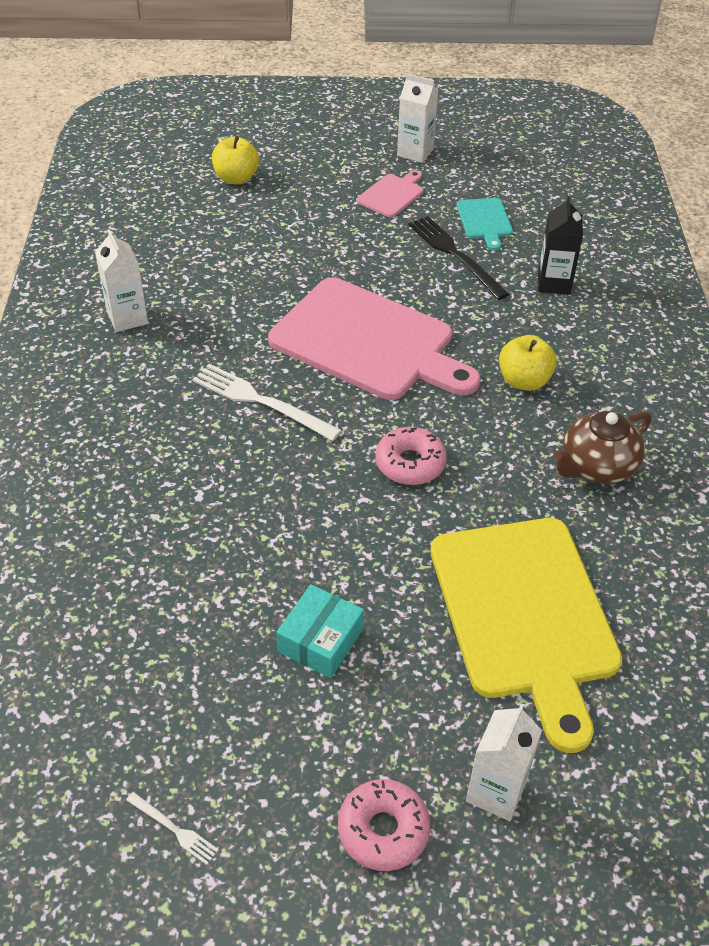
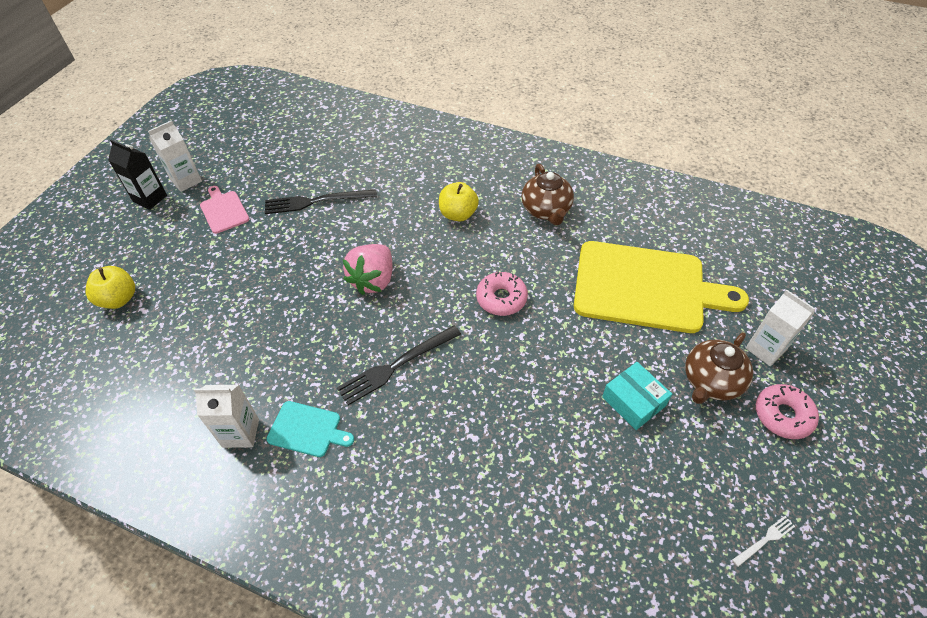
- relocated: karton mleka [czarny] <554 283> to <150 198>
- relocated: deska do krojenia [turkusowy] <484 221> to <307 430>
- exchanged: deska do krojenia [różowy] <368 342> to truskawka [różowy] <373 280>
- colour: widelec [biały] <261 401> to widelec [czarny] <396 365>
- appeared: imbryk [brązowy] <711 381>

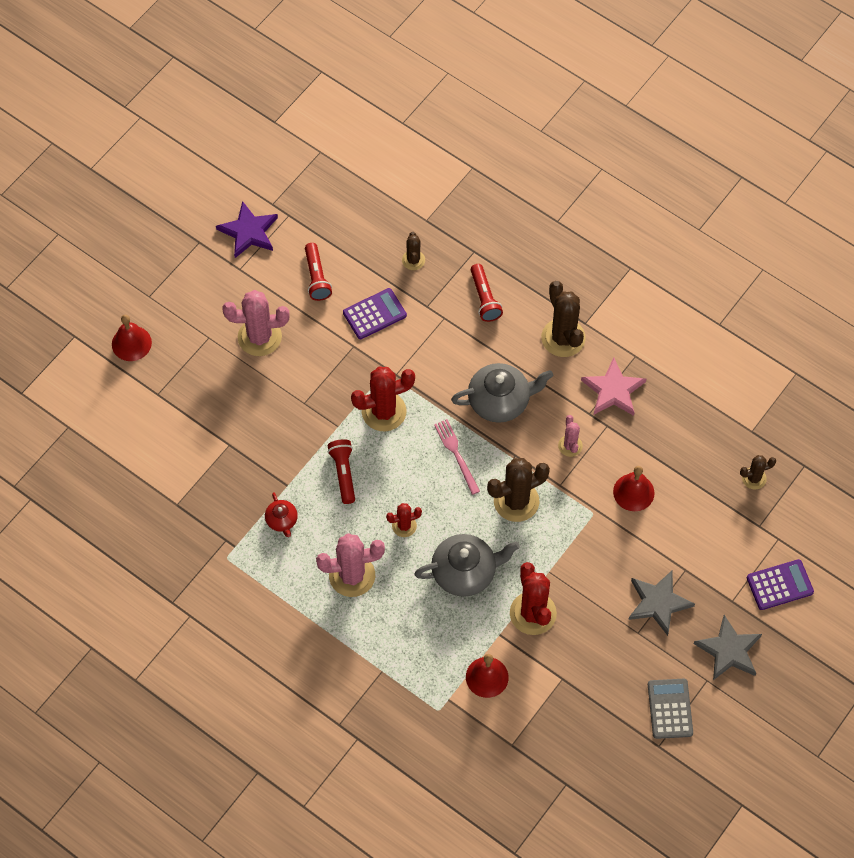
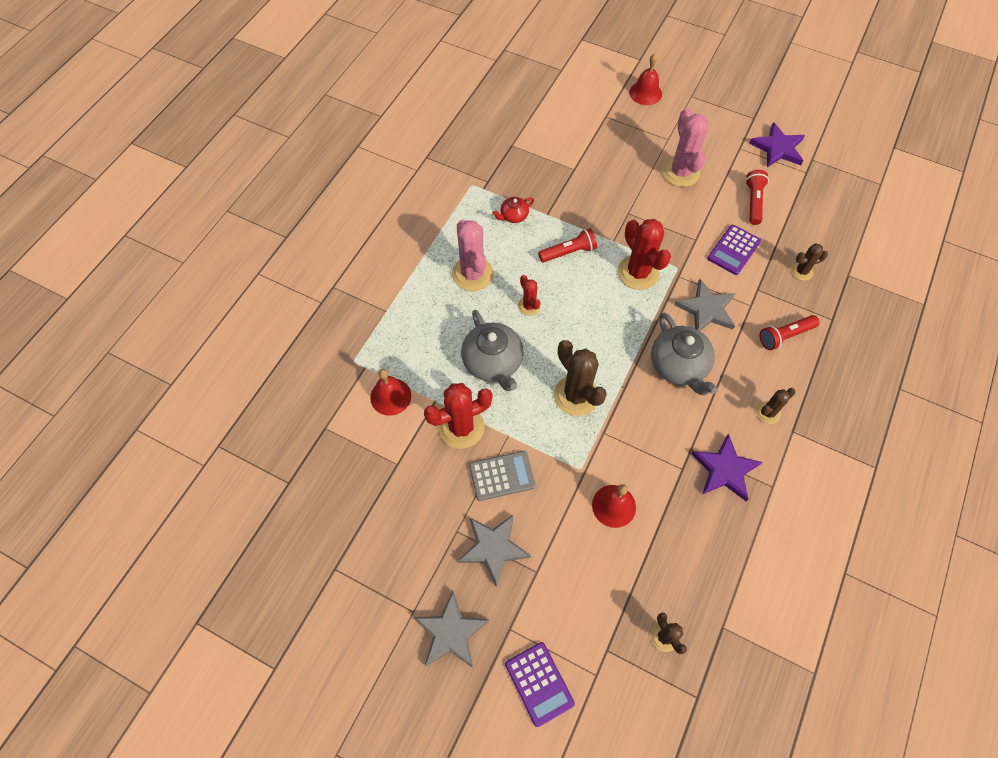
- spun: latarka [czerwony] <316 277> = <753 202> 120 degrees clockwise
- size: kaktus [brązowy] <563 338> = <768 412> x0.54
- spun: kalkulator [fioletowy] <374 314> = <734 250> 75 degrees clockwise
- colour: gwiazda [różowy] <613 390> to gwiazda [fioletowy] <725 469>
- missing: kaktus [różowy] <570 446>
- missing: widelec [różowy] <456 454>
- relocated: kalkulator [szary] <670 709> to <502 476>
- appeared: gwiazda [szary] <706 309>

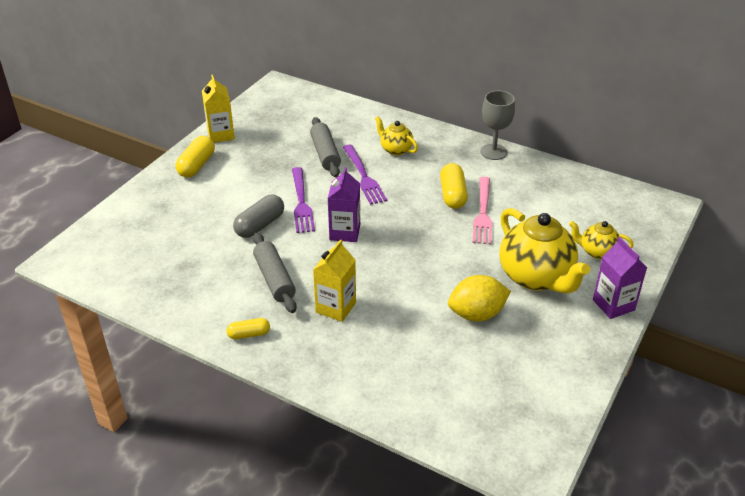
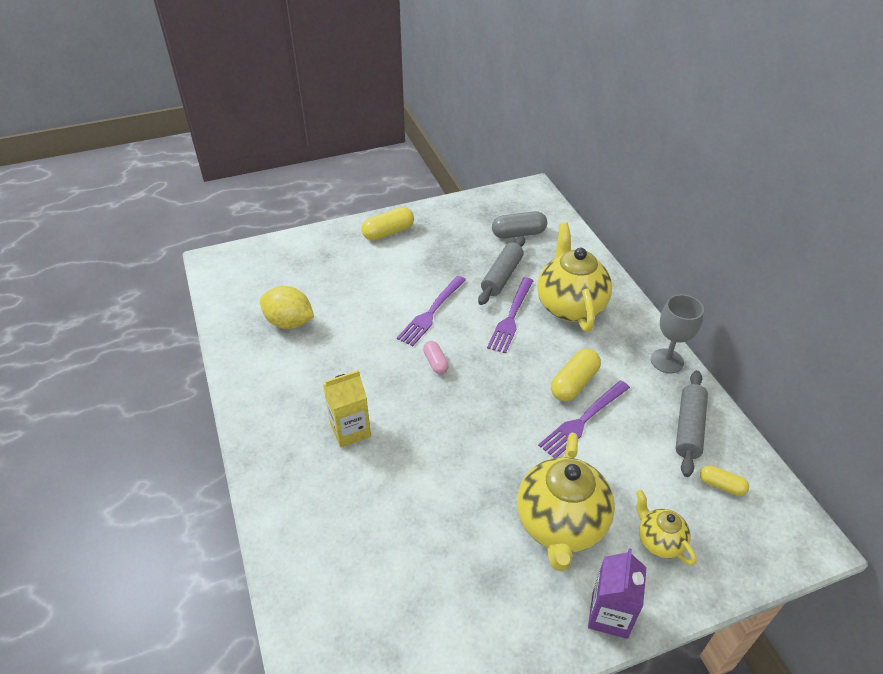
- missing: karton mleka [żółty] <221 135>
- size: imbryk [żółty] <395 149> = <570 306> x1.95
- exchanged: karton mleka [fioletowy] <345 232> to kapsułka [różowy] <435 362>
- colour: widelec [różowy] <483 213> to widelec [fioletowy] <583 421>
- relocated: kapsułka [szary] <260 225> to <518 234>
- relocated: wałek do ciasta [szary] <274 279> to <689 428>
- relocated: cytryna [żółty] <477 314> to <289 322>
- relocated: kapsułka [żółty] <249 334> to <721 485>

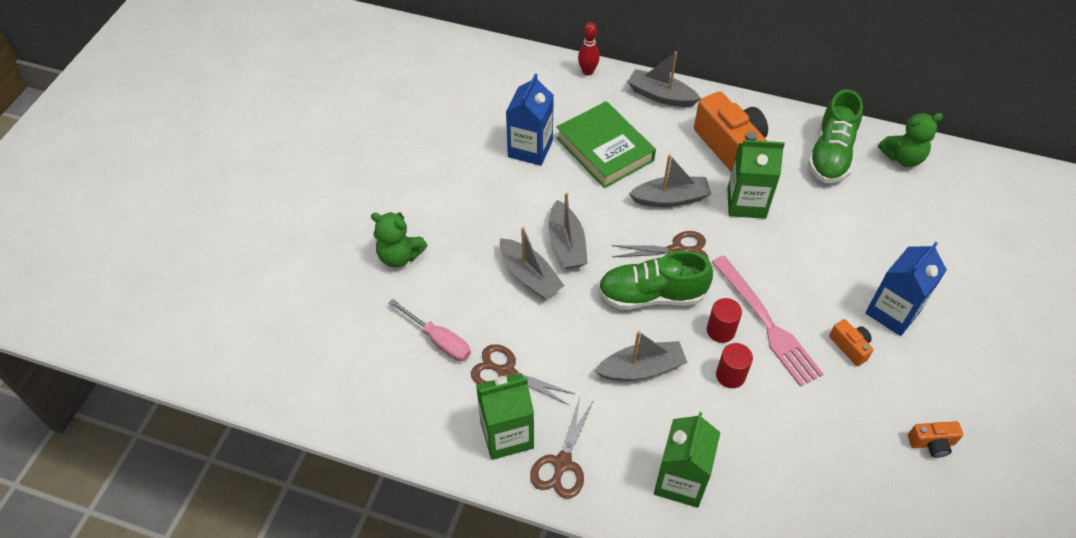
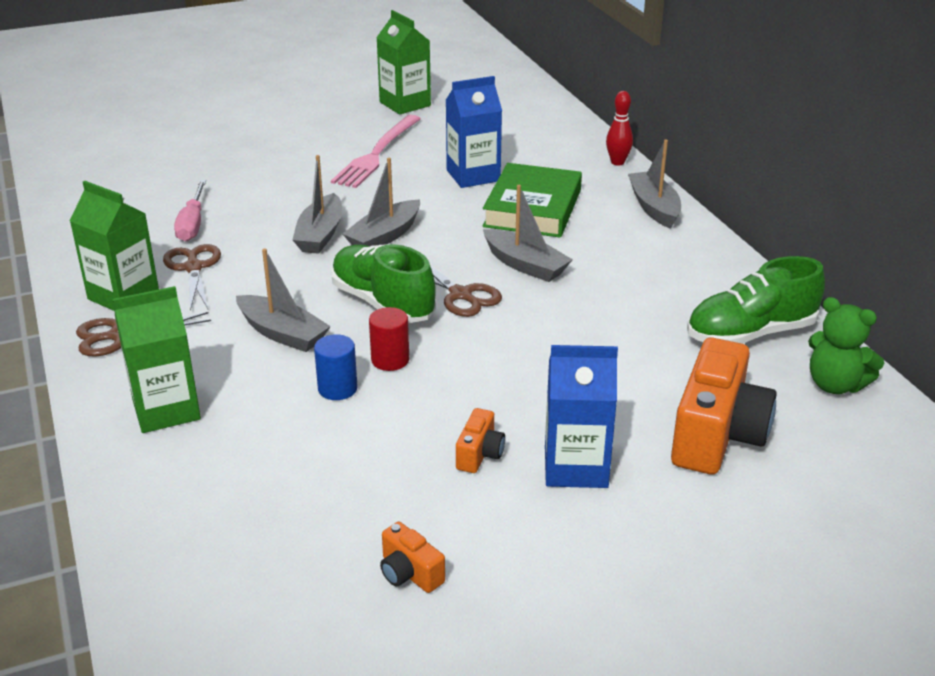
- relocated: aparat fotograficzny [pomarańczowy] <730 147> to <717 435>
- relocated: karton mleka [zielony] <746 203> to <405 104>
- missing: miś [zielony] <399 256>
- relocated: widelec [różowy] <766 323> to <377 154>
- colour: walec [czerwony] <730 375> to walec [niebieski] <337 388>

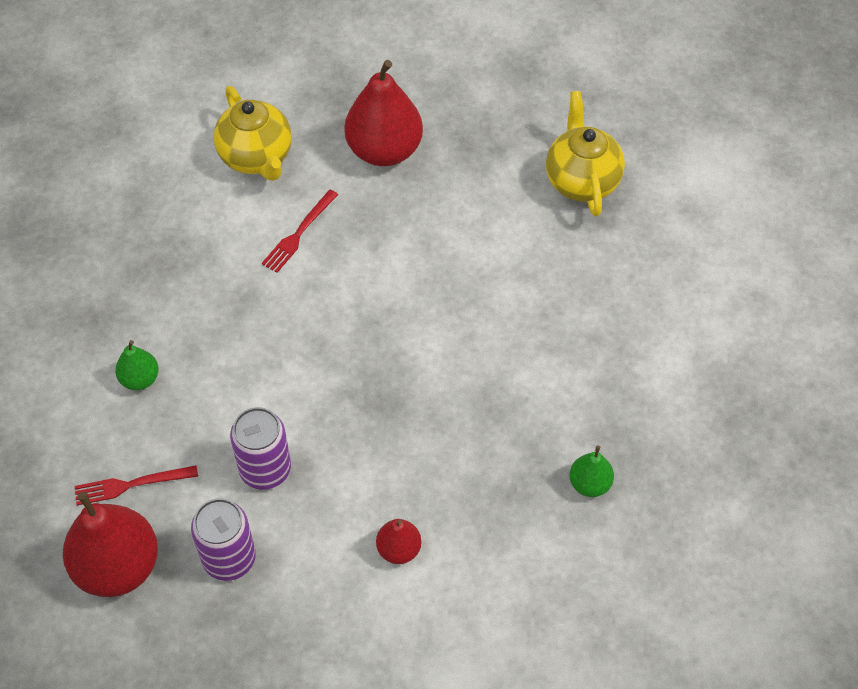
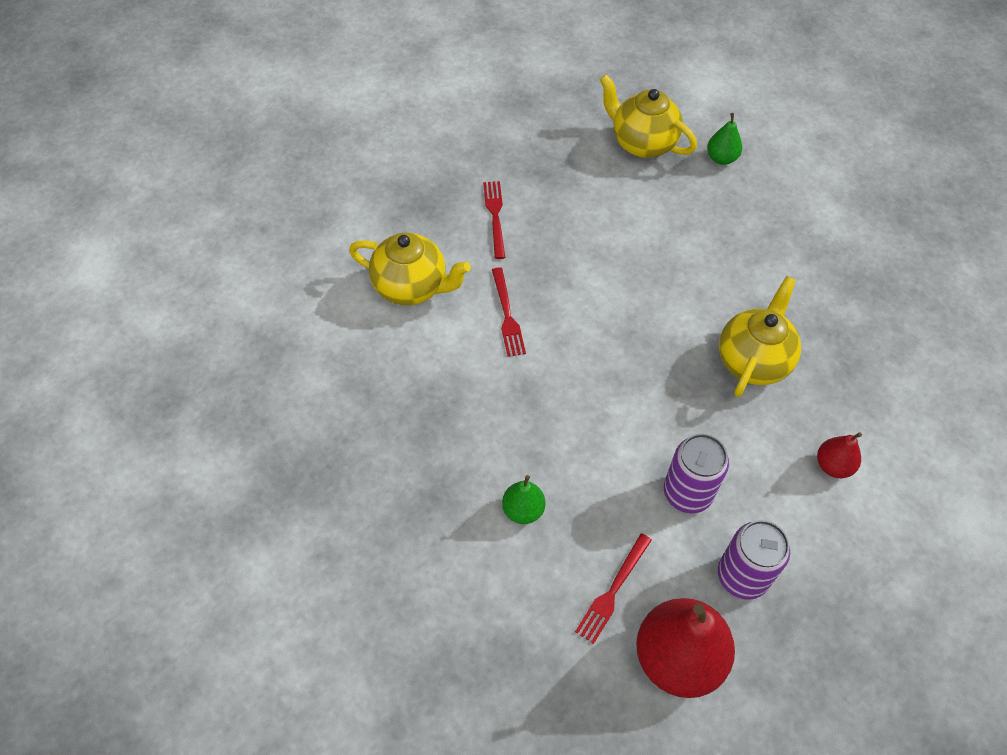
- exchanged: gruszka [czerwony] <384 150> to widelec [czerwony] <495 216>
- relocated: gruszka [zielony] <589 484> to <721 158>
- appeared: imbryk [żółty] <753 361>

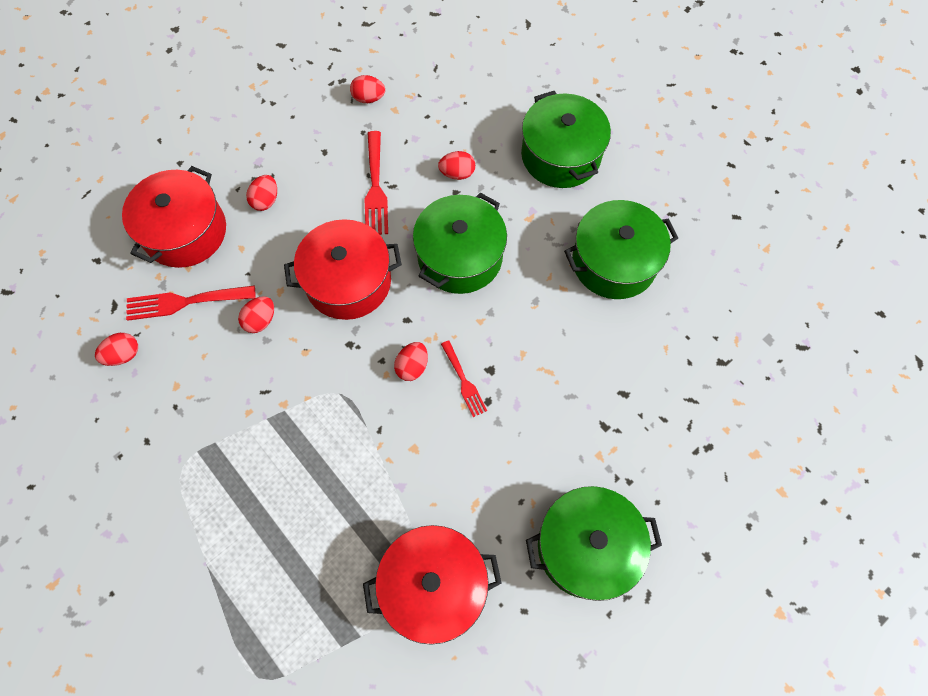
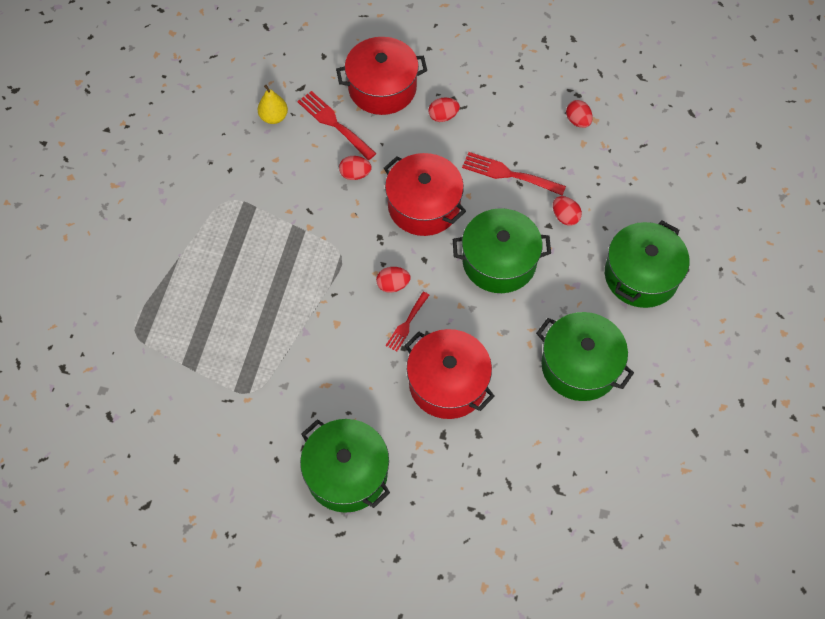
- spun: widelec [czerwony] <375 188> = <508 174> 60 degrees clockwise
- exchanged: jajko [czerwony] <124 355> to gruszka [żółty] <274 117>
- relocated: garnek [czerwony] <434 585> to <448 383>

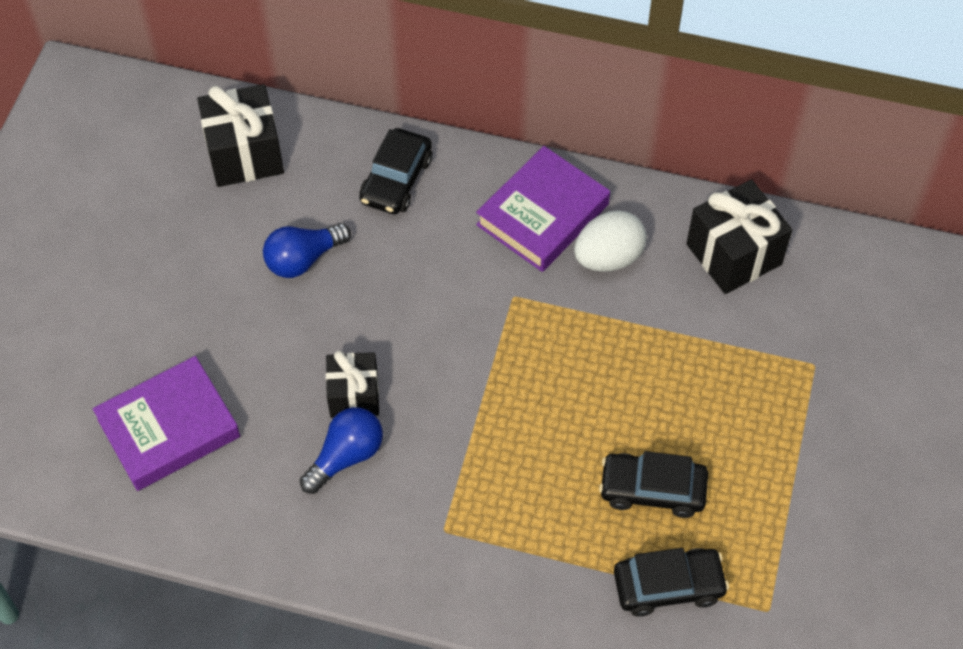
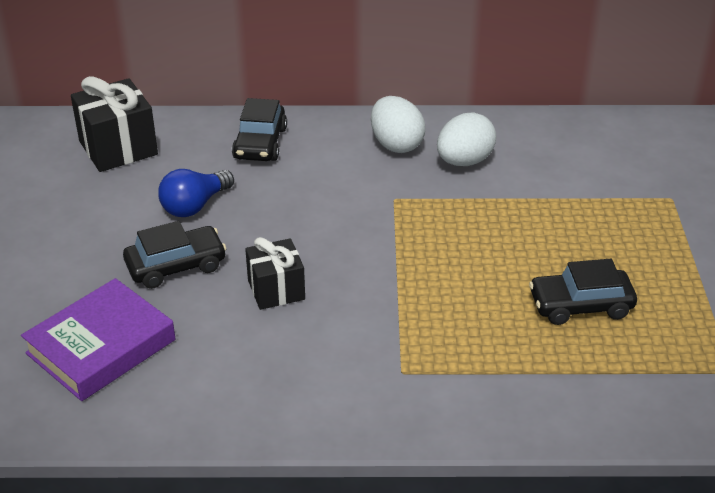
- exchanged: książka [fioletowy] <543 215> to jajko [biały] <396 144>
- missing: prezent [czarny] <733 254>
- missing: żarówka [niebieski] <346 456>
- relocated: samochód [czarny] <668 586> to <176 266>

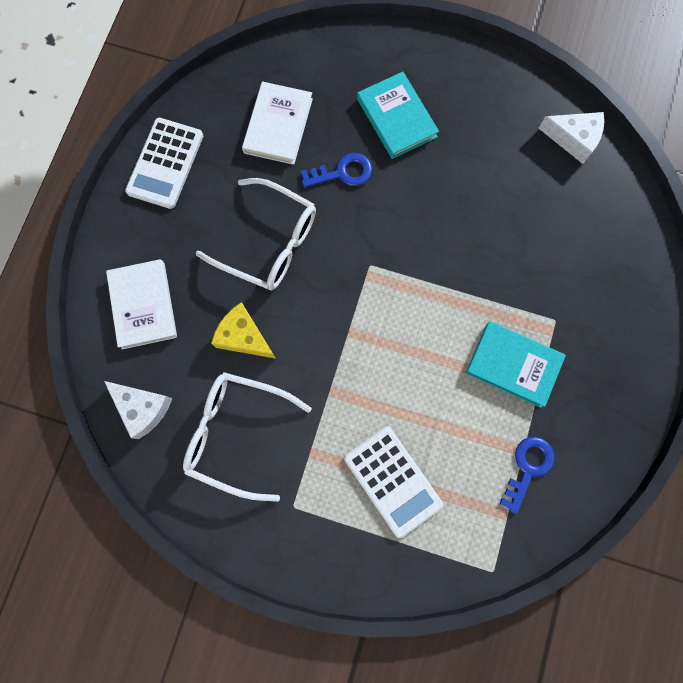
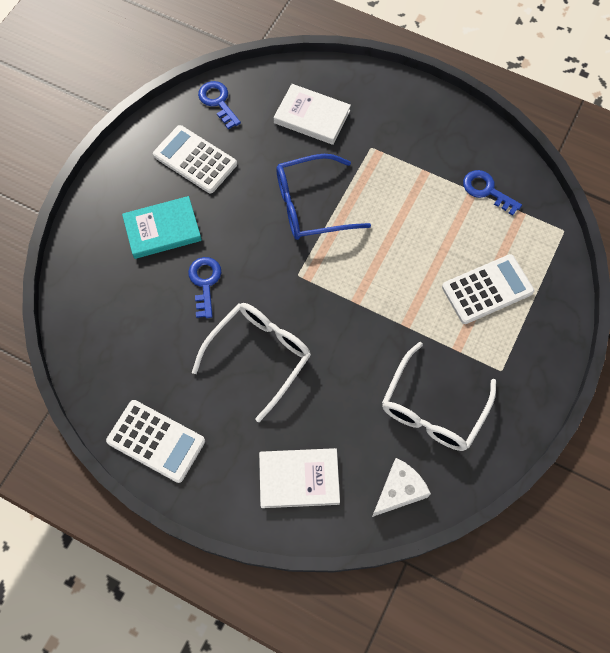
- relocated: książka [biały] <278 126> to <312 117>
- exchanged: ser [biały] <573 139> to klucz [niebieski] <218 102>
- missing: ser [żółty] <243 336>
- missing: książka [turkusowy] <513 364>
- appeared: kalkulator [biały] <195 159>
- appeared: okulary [niebieski] <312 205>

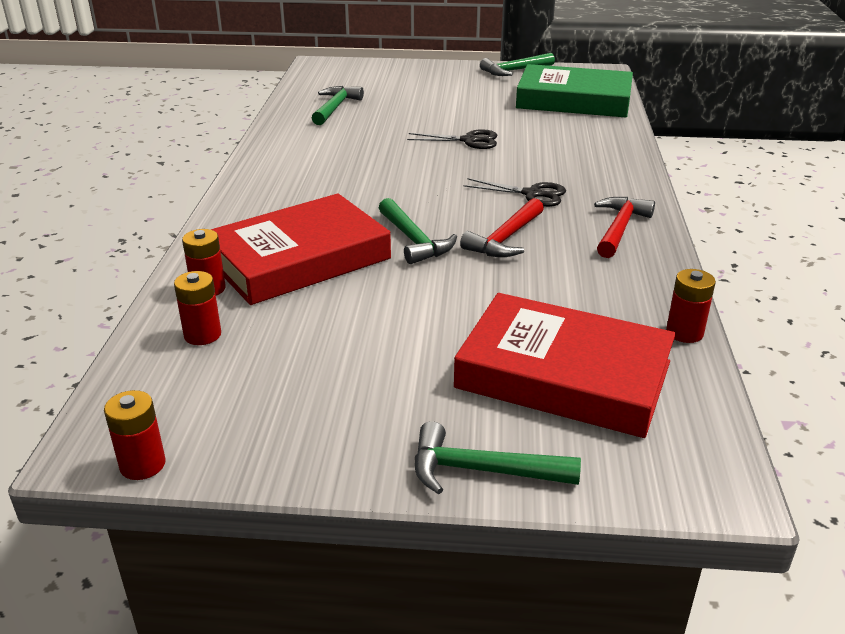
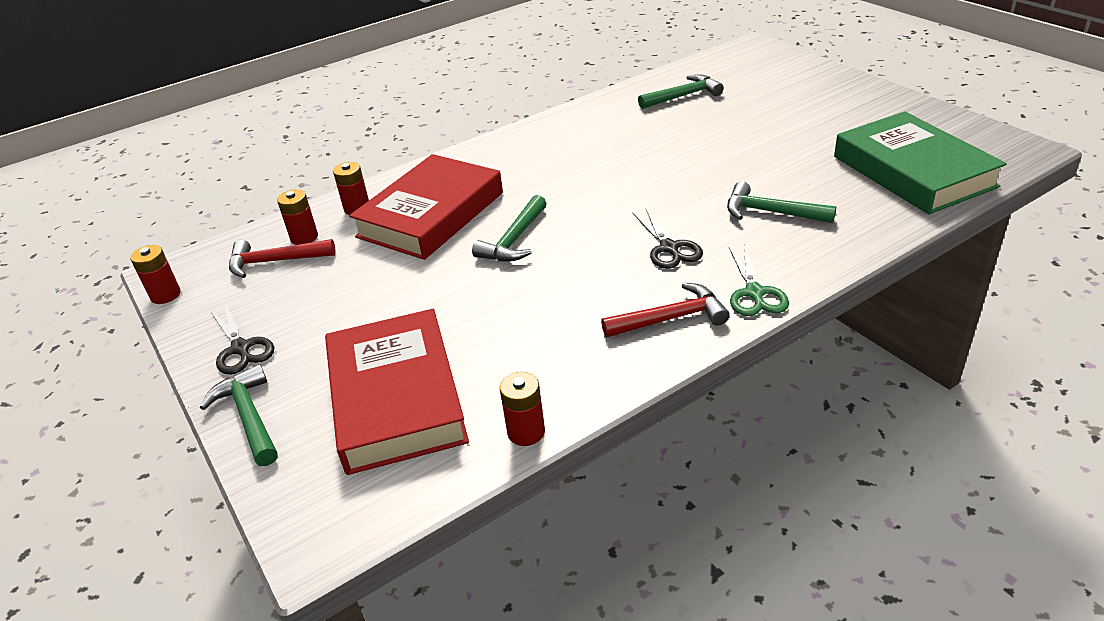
- relocated: młotek [zielony] <514 71> to <771 212>
- relocated: nożyczki [czarny] <469 140> to <241 348>
- spun: książka [czerwony] <298 259> = <431 214> 75 degrees counterclockwise
- relocated: młotek [czerwony] <505 239> to <275 261>
- appeared: nożyczki [zielony] <754 293>

